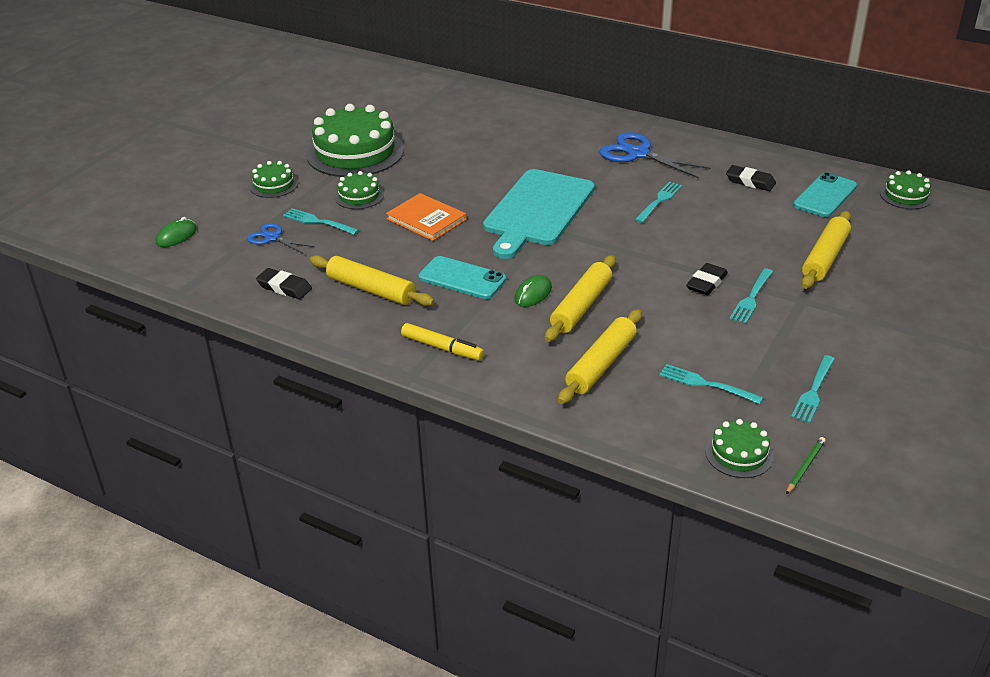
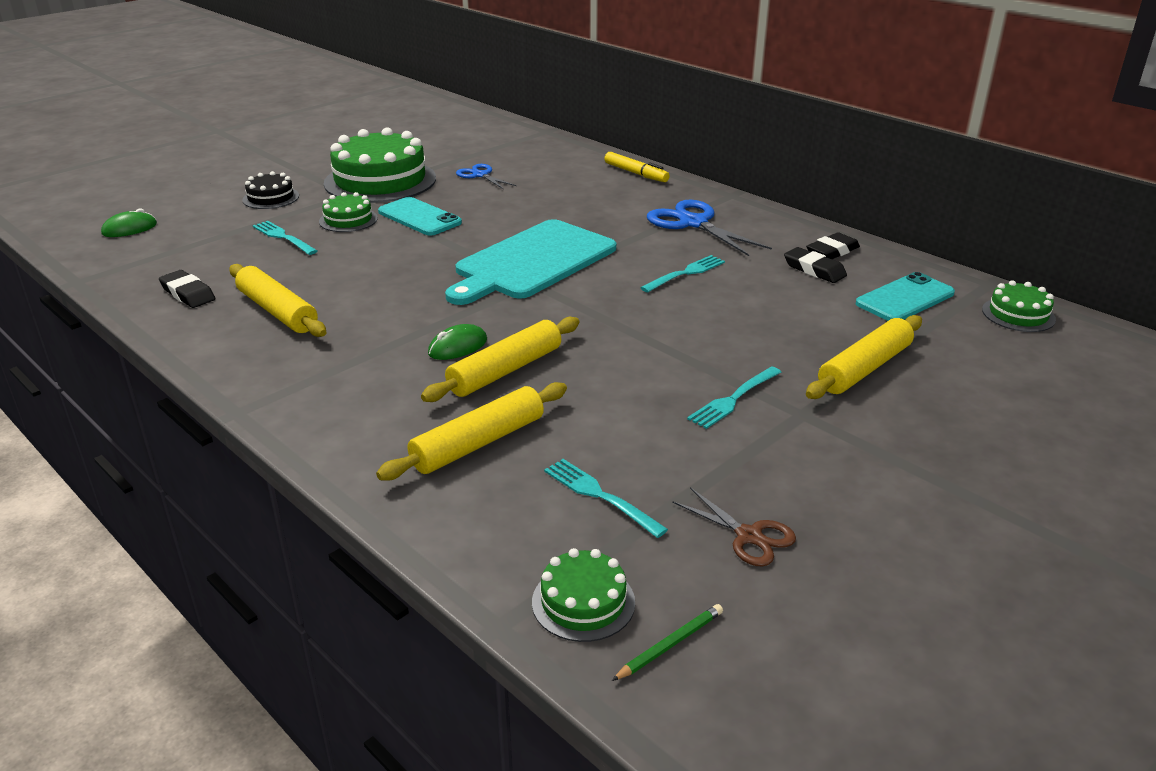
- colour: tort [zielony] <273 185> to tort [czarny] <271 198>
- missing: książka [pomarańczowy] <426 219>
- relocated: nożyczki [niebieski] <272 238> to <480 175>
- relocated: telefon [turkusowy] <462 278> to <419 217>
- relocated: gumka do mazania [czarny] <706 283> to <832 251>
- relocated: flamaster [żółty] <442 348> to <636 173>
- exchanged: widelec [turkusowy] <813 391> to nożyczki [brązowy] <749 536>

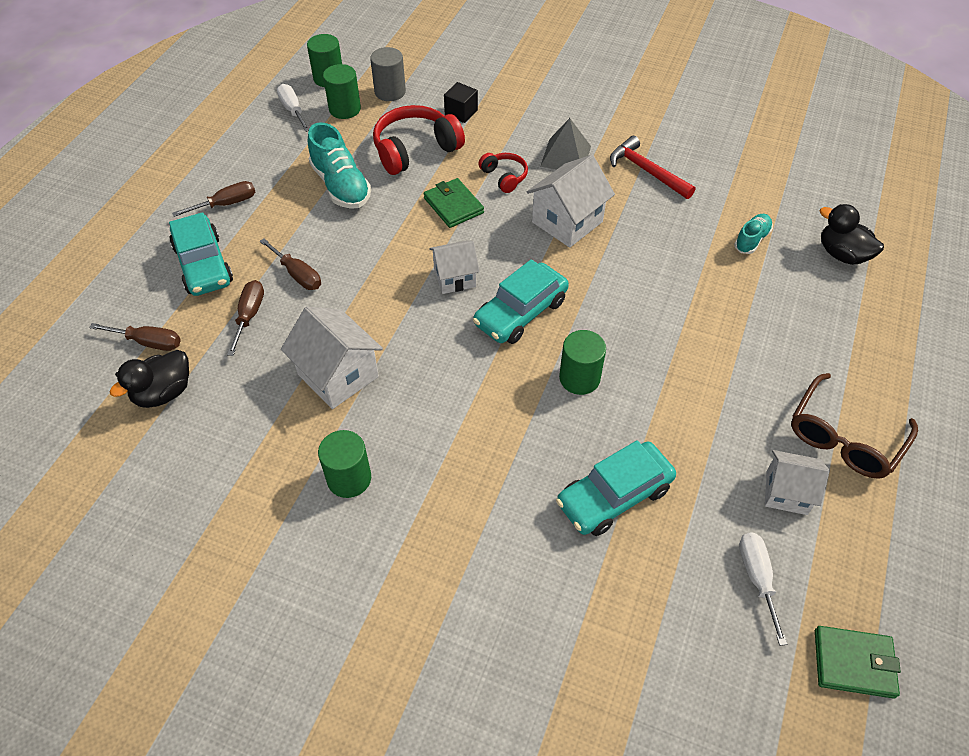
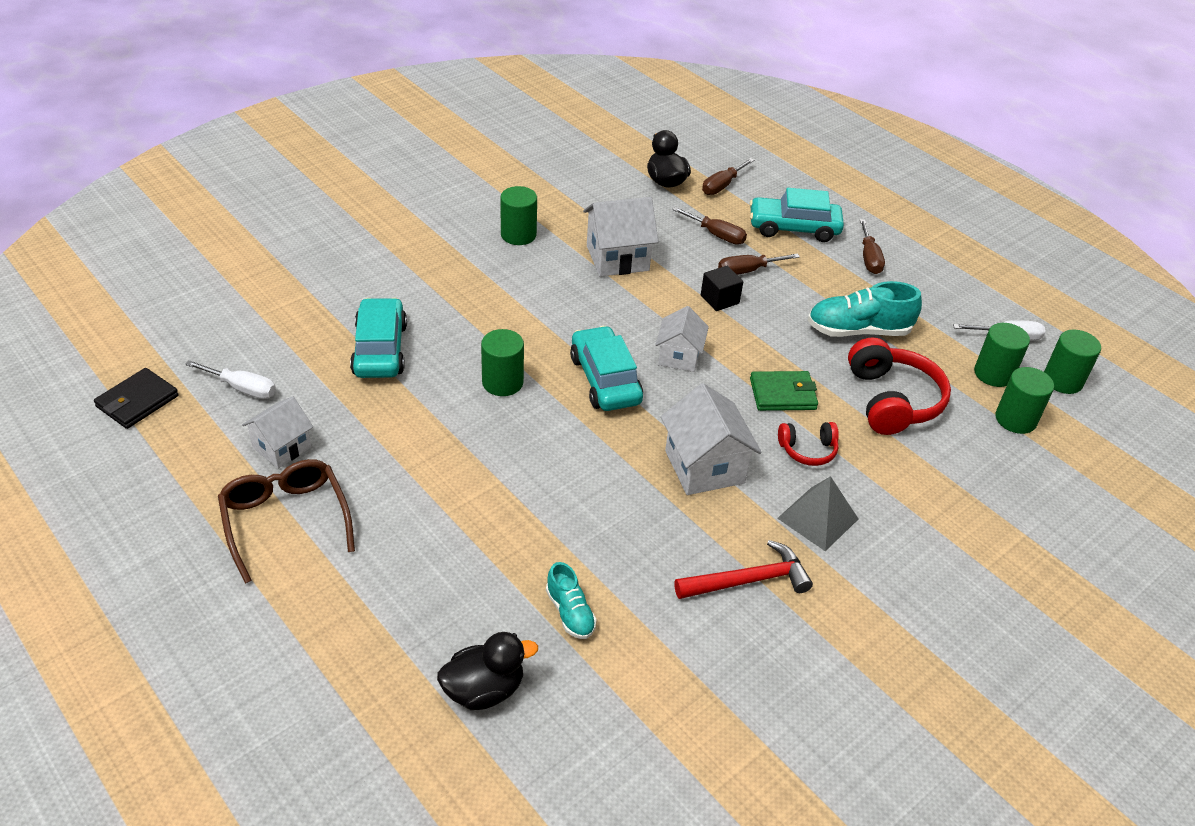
- colour: walec [szary] <390 92> to walec [zielony] <1015 419>
- relocated: sześcian [czarny] <461 112> to <719 299>
- colour: portfel [zielony] <853 663> to portfel [czarny] <137 401>

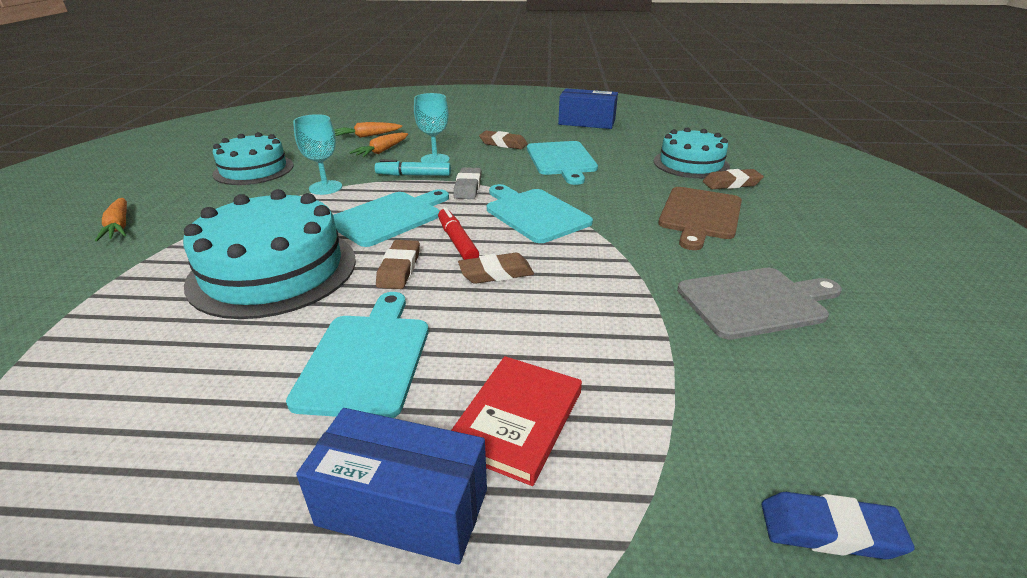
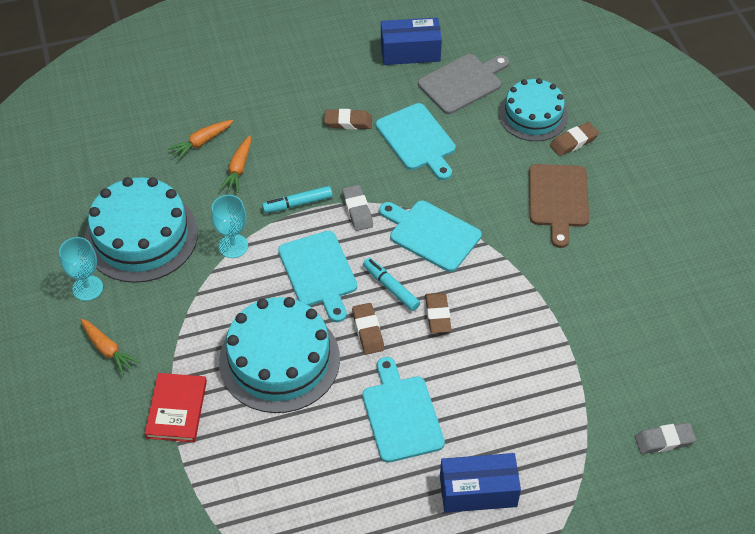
- relocated: kielich [turkusowy] <435 159> to <87 288>
- size: tort [turkusowy] <253 169> = <141 236> x1.52
- spun: deska do krojenia [turkusowy] <389 217> = <319 272> 135 degrees clockwise
- colour: flamaster [czerwony] <457 241> to flamaster [turkusowy] <391 287>
- spun: gumka do mazania [brązowy] <496 273> = <438 315> 60 degrees counterclockwise
- relocated: deska do krojenia [szary] <756 302> to <463 82>
- relocated: książka [czerwony] <517 420> to <176 409>
- colour: gumka do mazania [niebieski] <829 531> to gumka do mazania [szary] <664 440>

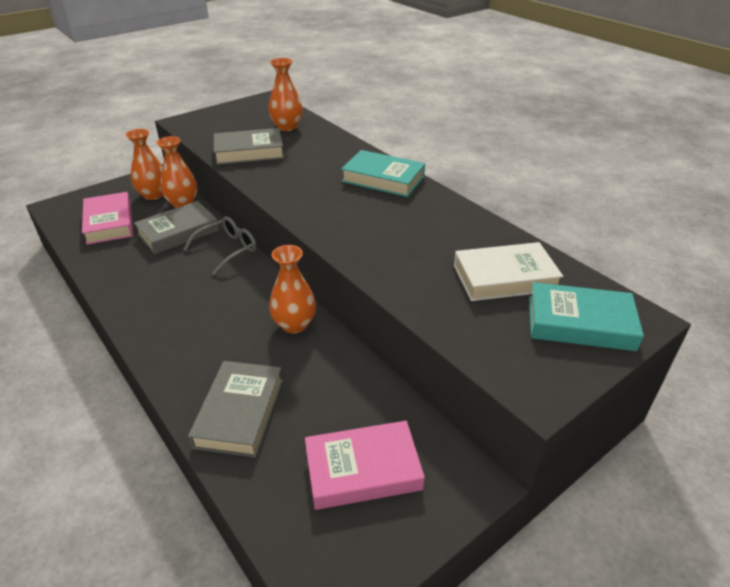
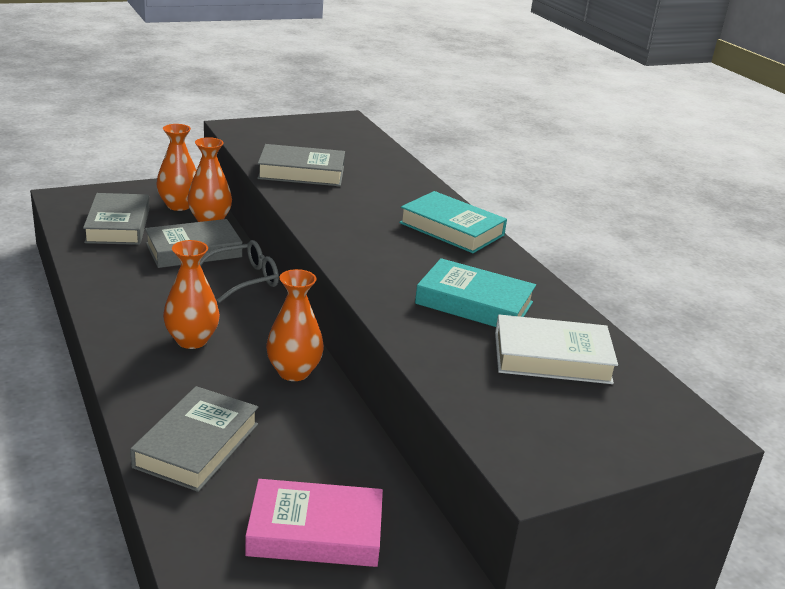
- relocated: wazon [pomarańczowy] <287 127> to <192 340>
- colour: książka [różowy] <109 223> to książka [szary] <118 225>
- relocated: książka [turkusowy] <580 323> to <474 303>

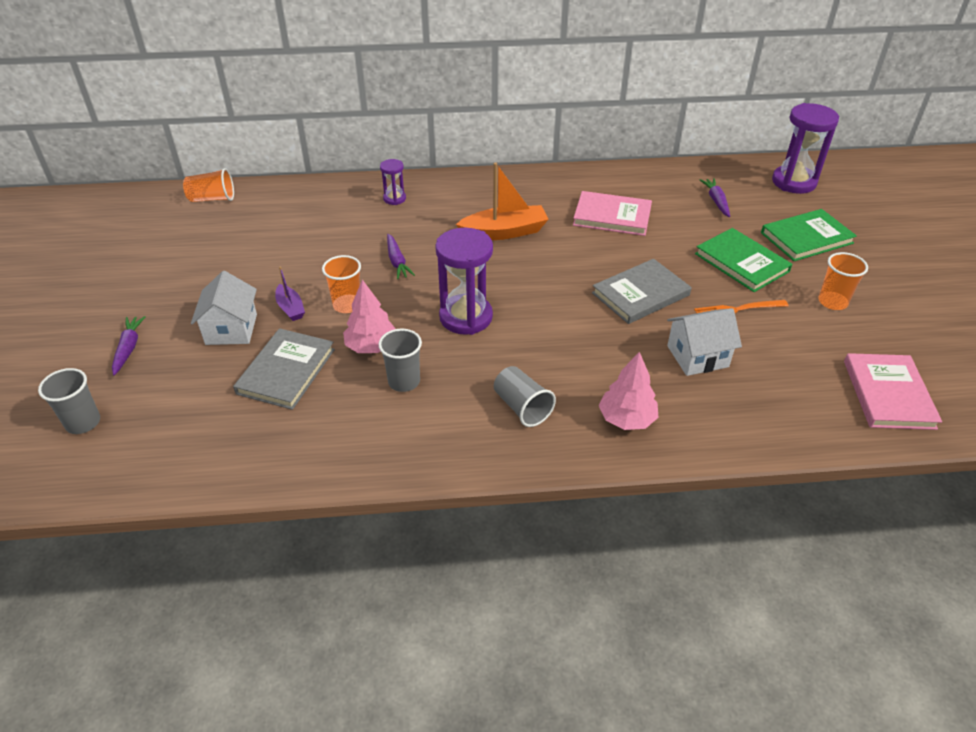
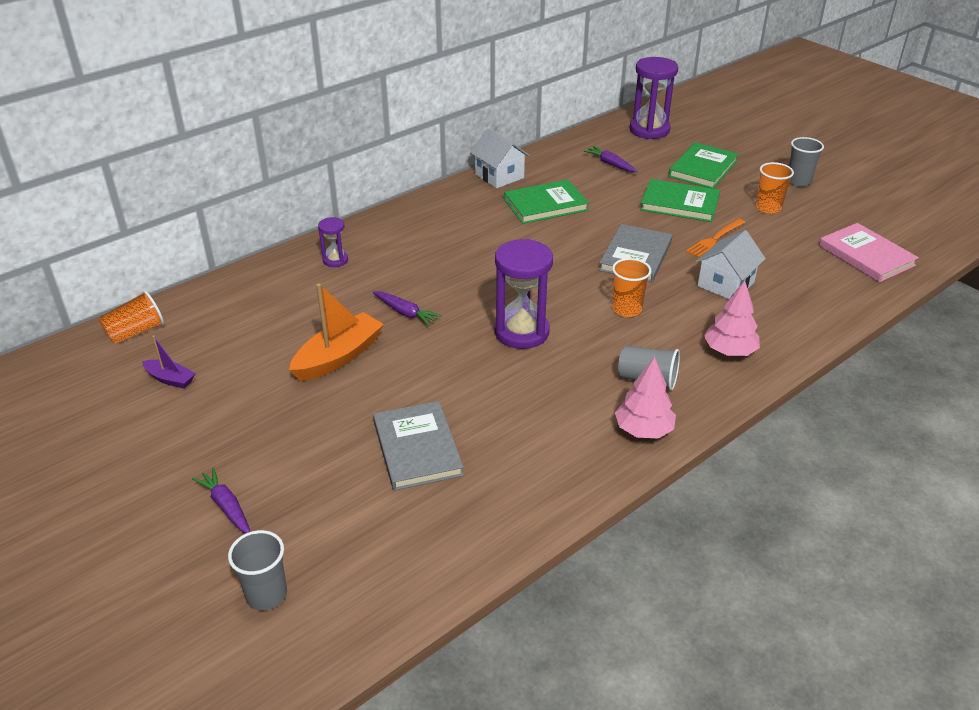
- relocated: łódka [pomarańczowy] <504 232> to <338 357>
- colour: książka [różowy] <612 216> to książka [zielony] <545 205>
- relocated: szklanka [pomarańczowy] <347 305> to <627 309>
- relocated: łódka [fioletowy] <290 308> to <170 379>
- relocated: domek [biały] <231 329> to <499 176>
- relocated: drzewko [różowy] <371 346> to <643 430>
- relocated: szklanka [szary] <404 381> to <798 181>

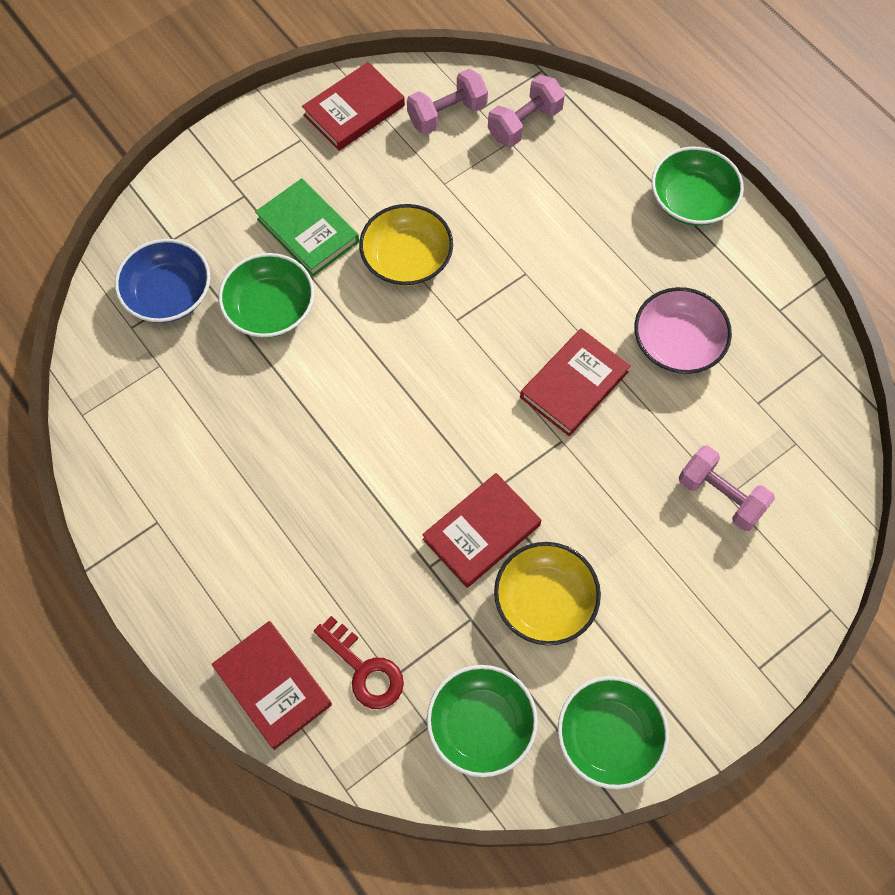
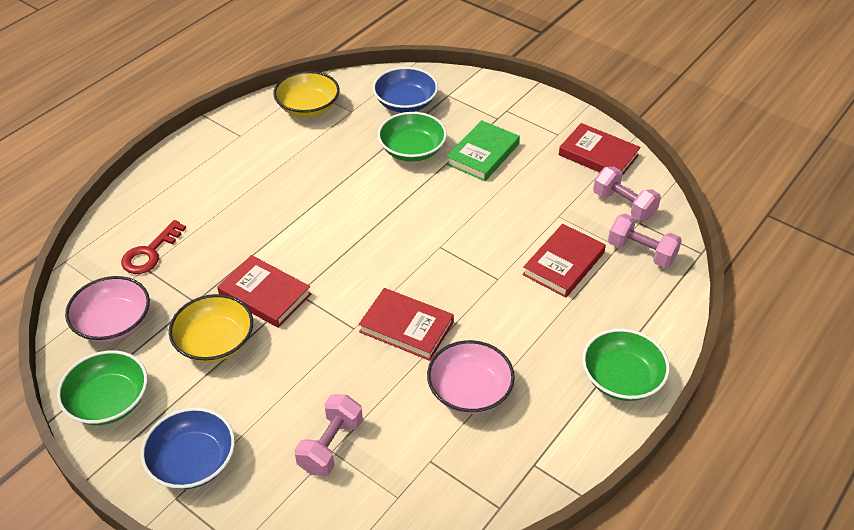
- relocated: miska [żółty] <407 259> to <308 107>
- relocated: książka [czerwony] <273 686> to <563 264>
- colour: miska [zielony] <481 725> to miska [różowy] <114 323>
- appeared: miska [niebieski] <193 461>

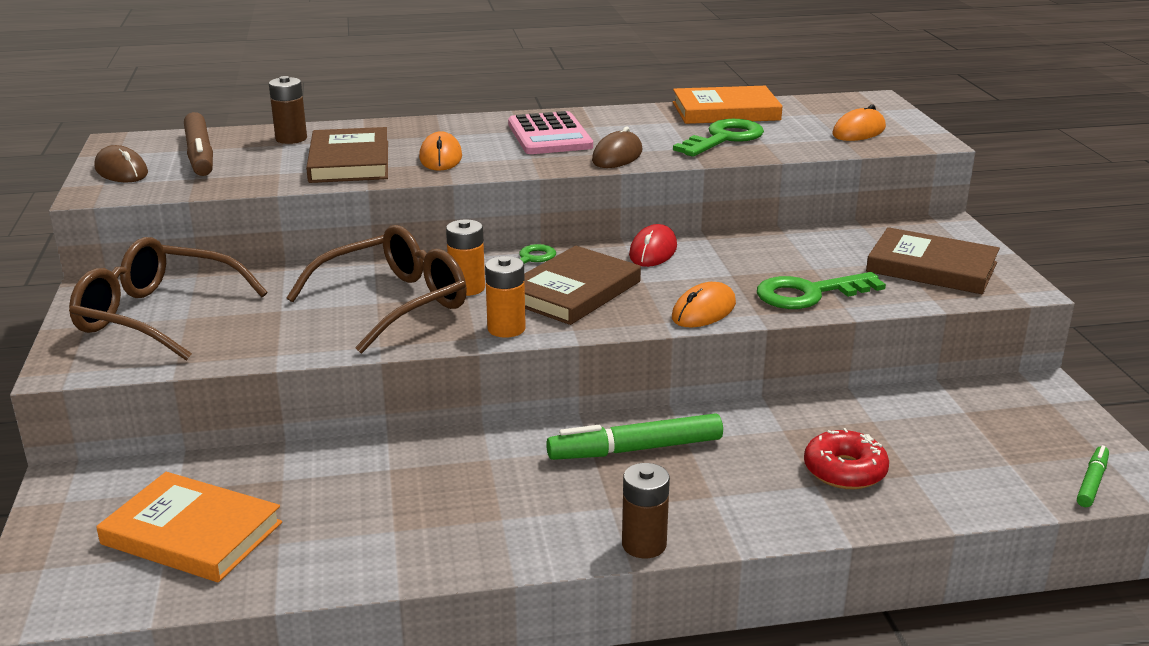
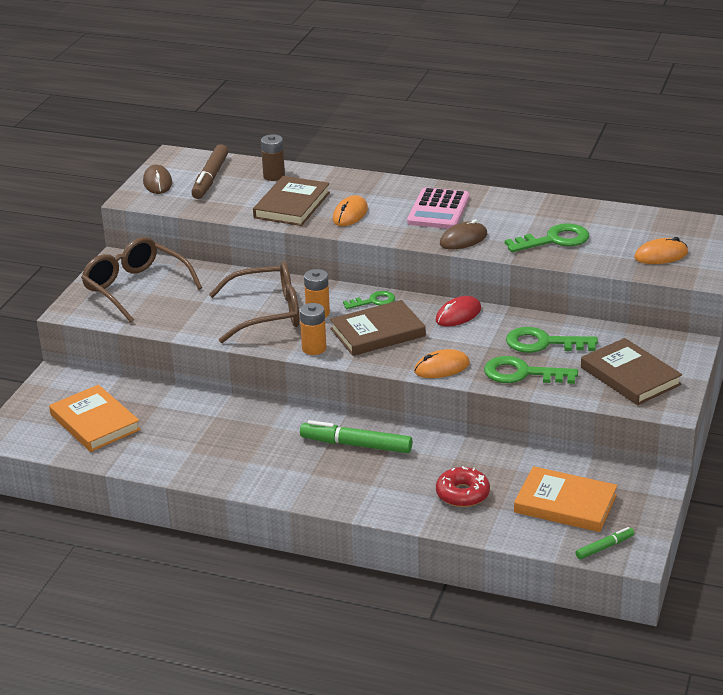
- relocated: książka [pomarańczowy] <726 111> to <565 504>
- missing: bateria [brązowy] <644 544>
- appeared: klucz [zielony] <543 343>

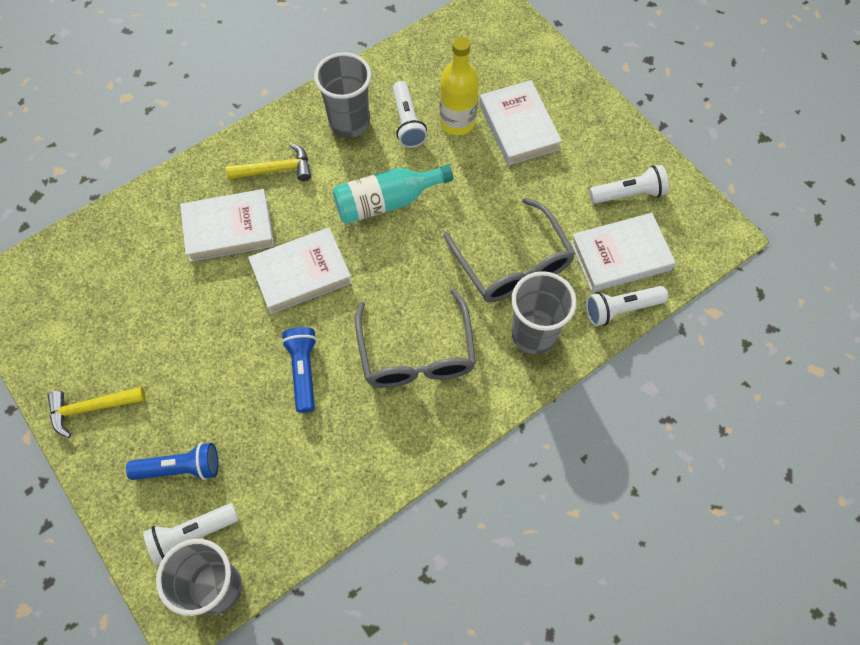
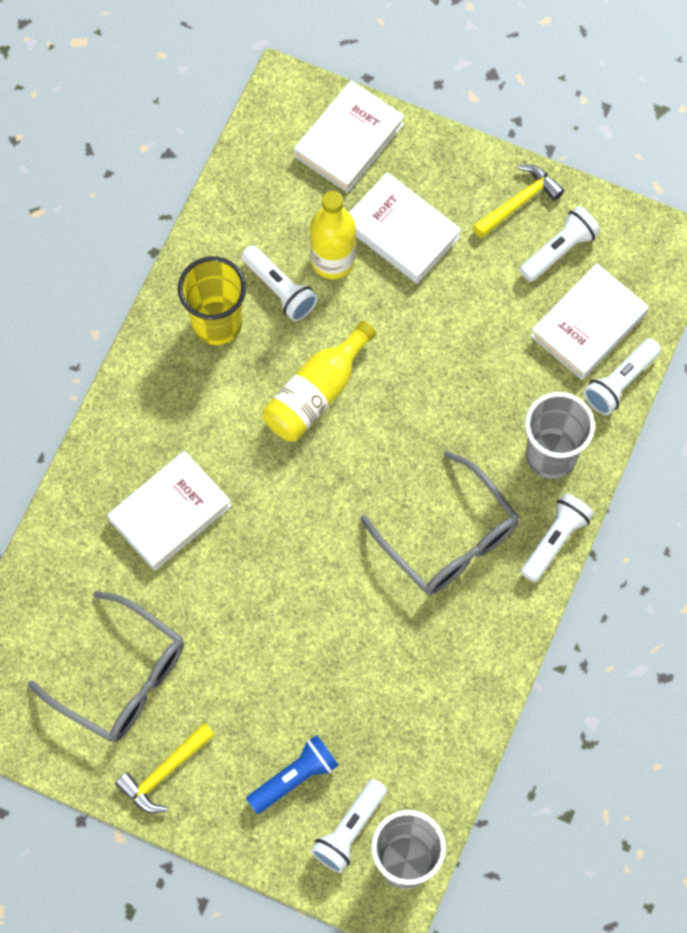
- colour: szklanka [szary] <349 123> to szklanka [żółty] <217 323>
- relocated: młotek [żółty] <275 170> to <519 202>
- colour: butelka [turkusowy] <386 202> to butelka [żółty] <316 393>
- relocated: okulary [szary] <513 264> to <121 677>
- relocated: książka [biały] <301 273> to <349 140>
- missing: latarka [niebieski] <303 371>
- appeared: latarka [biały] <554 540>

